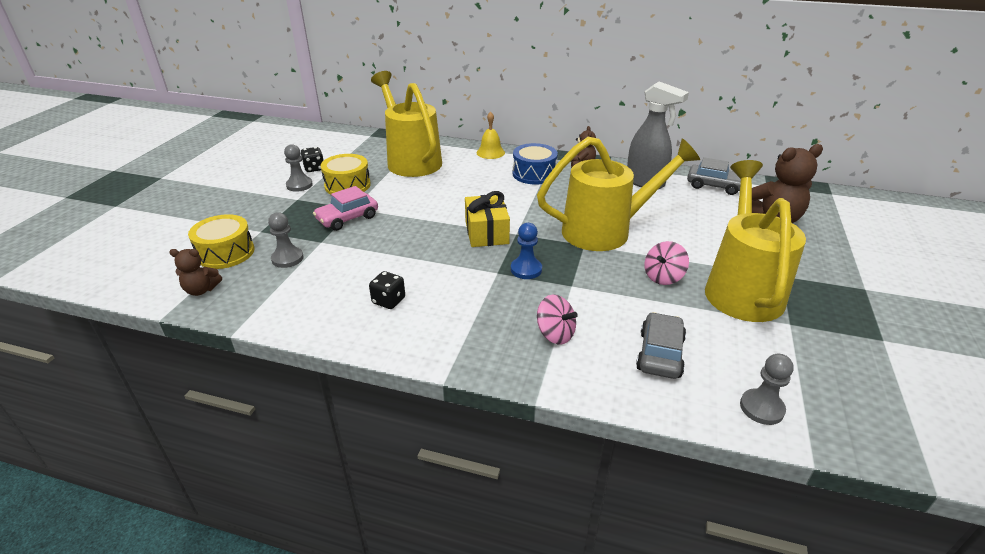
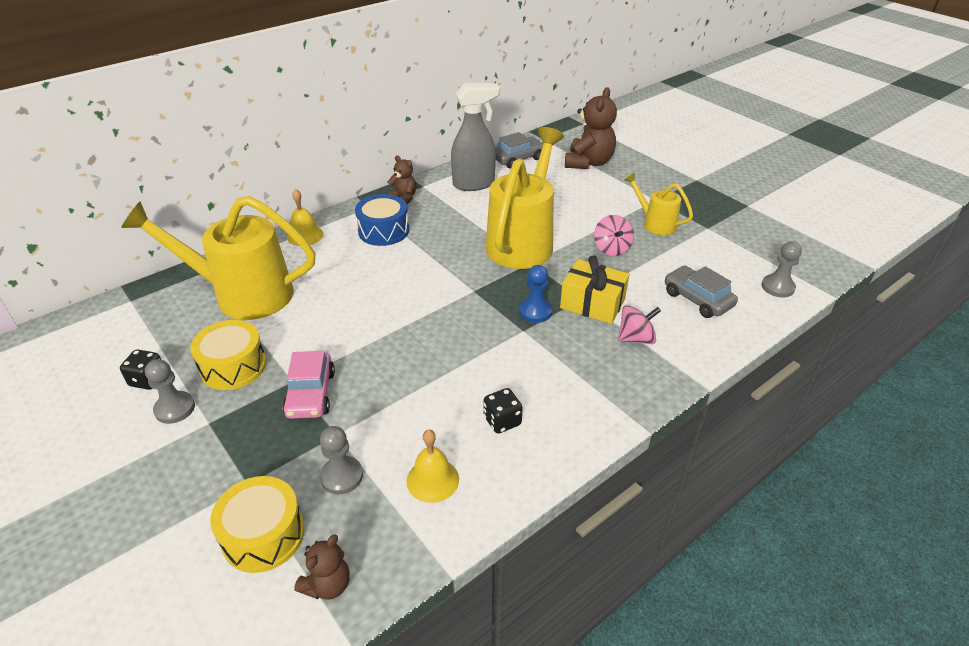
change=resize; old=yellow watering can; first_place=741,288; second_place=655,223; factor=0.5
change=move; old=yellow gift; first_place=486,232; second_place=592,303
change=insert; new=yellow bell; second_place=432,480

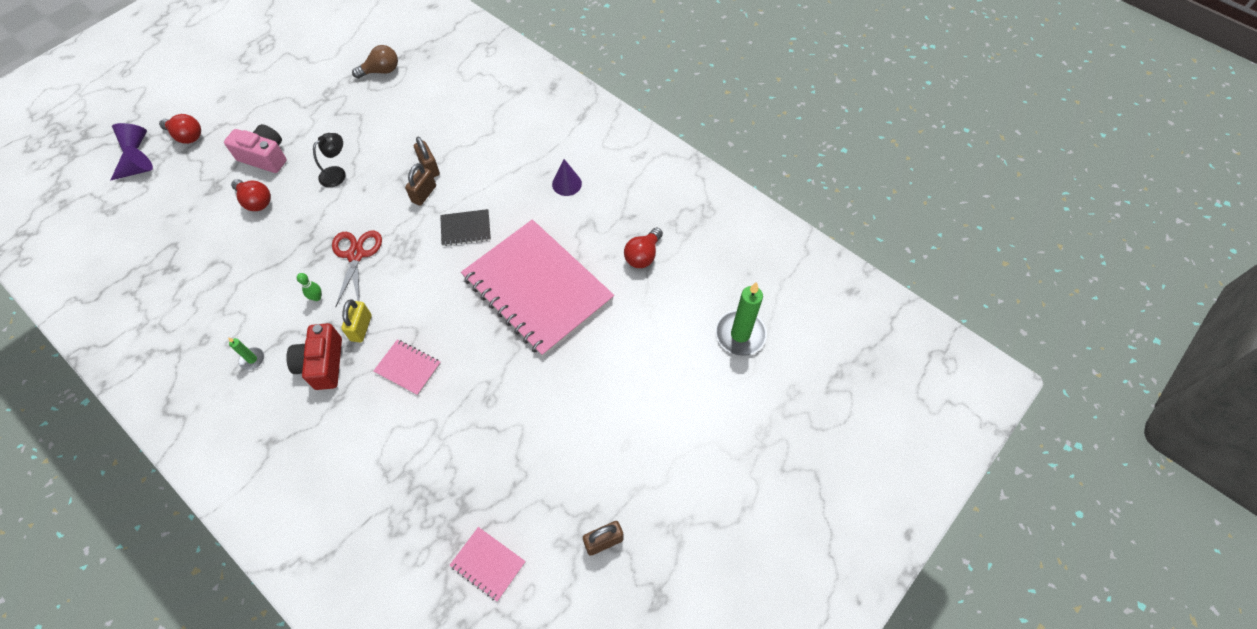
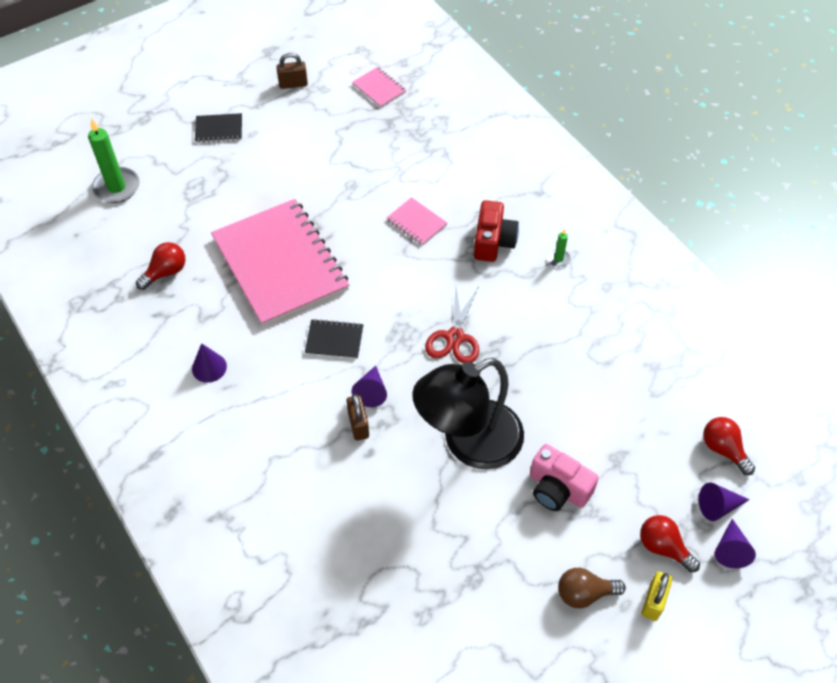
change=move; old=brown light bulb; first_place=381,71; second_place=584,593
change=resize; old=black lamp; first_place=337,173; second_place=469,443; factor=2.41
change=replace; old=brown padlock; new=purple cone; first_place=424,194; second_place=371,392
change=move; old=red light bulb; first_place=256,201; second_place=723,449
change=delete; old=green bowling pin; first_place=317,297
change=move; old=yellow padlock; first_place=361,328; second_place=653,601
change=insert; new=black notebook; second_place=219,129

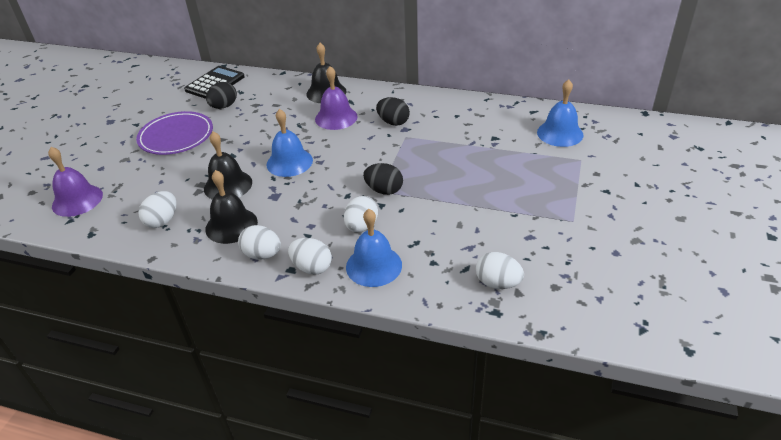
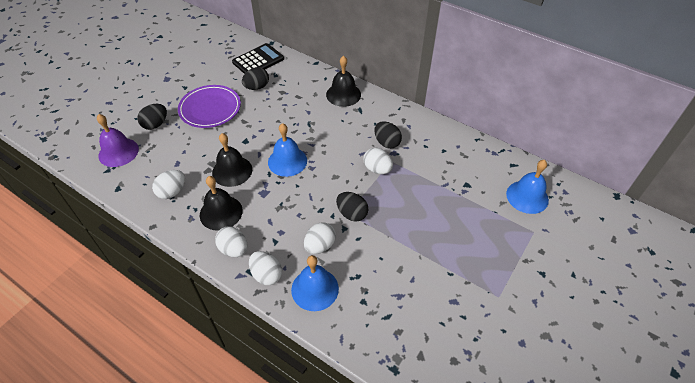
change=delete; old=purple bell; first_place=336,117
change=move; old=white egg; first_place=497,283; second_place=377,169
change=insert; new=black egg; second_place=155,124

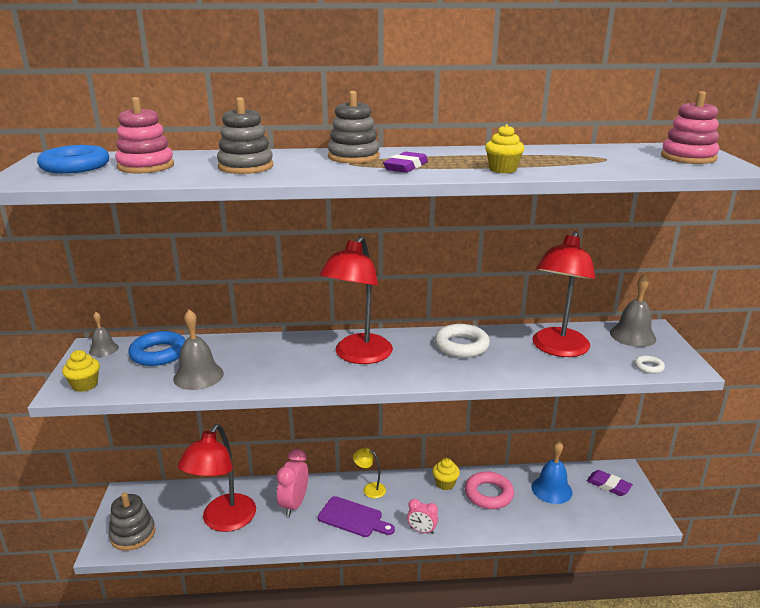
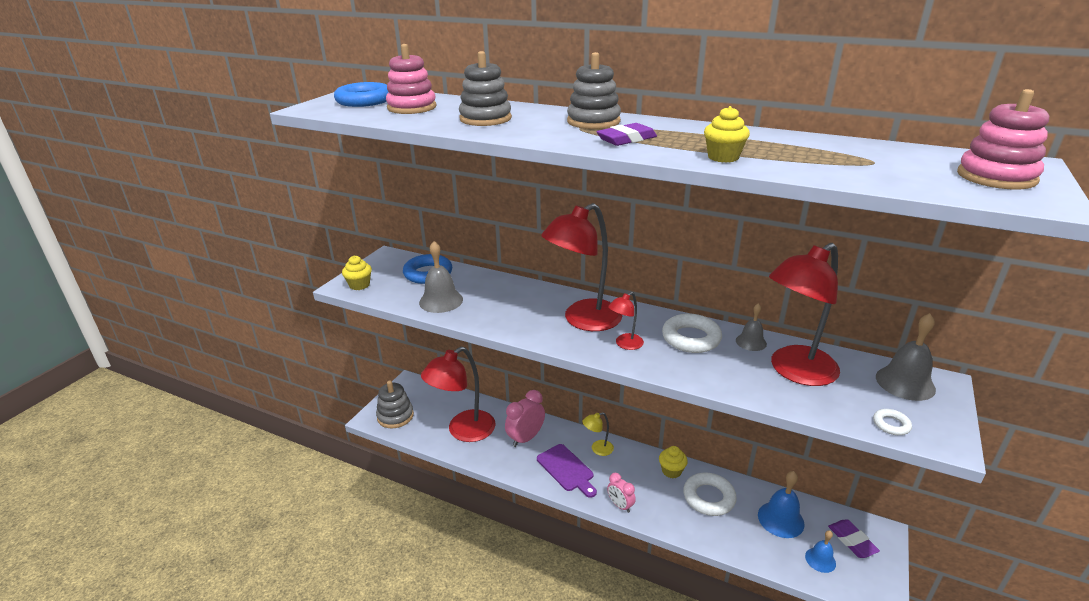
change=move; old=grey bell; first_place=103,349; second_place=751,342
change=rotate; old=yellow lamp; first_place=369,489; second_place=598,449; degrees=-75
change=recolor; old=pink ring; new=white ring; first_place=488,494; second_place=709,497
change=insert; new=red lamp; second_place=625,344
change=insert; new=blue bell; second_place=820,560

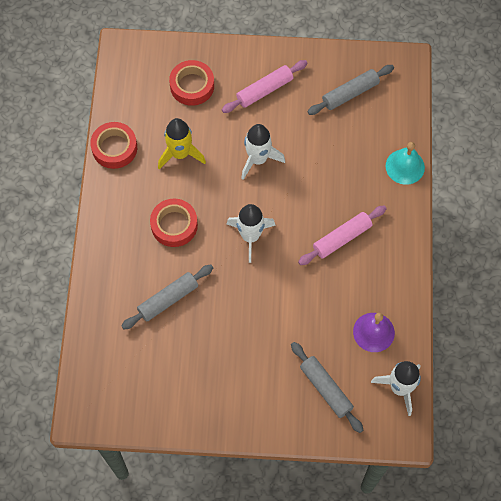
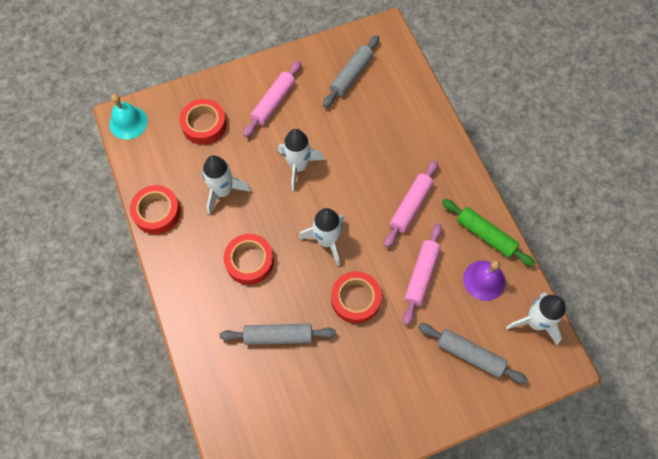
change=recolor; old=yellow rocket; new=white rocket; first_place=180,154; second_place=223,191
change=move; old=turquoise bell; first_place=405,166; second_place=128,122
change=rotate; old=grey rolling pin; first_place=168,299; second_place=278,336; degrees=60
change=insert; new=green rolling pin; second_place=485,235
change=insert; new=pink rolling pin; second_place=421,275
change=insert; new=red tape; second_place=355,299

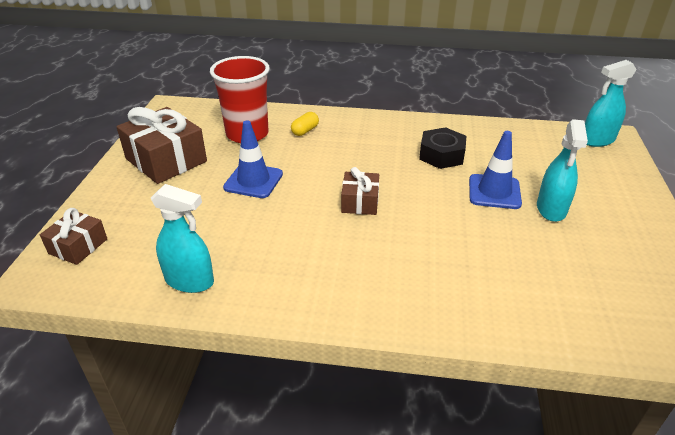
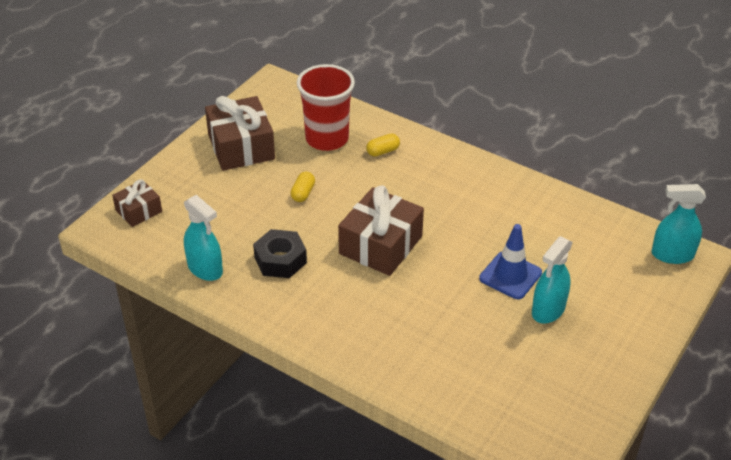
change=replace; old=blue traffic cone; new=yellow capsule; first_place=253,181; second_place=303,193
change=move; old=black nut; first_place=441,155; second_place=280,260
change=resize; old=brown gift; first_place=360,202; second_place=380,245; factor=1.8

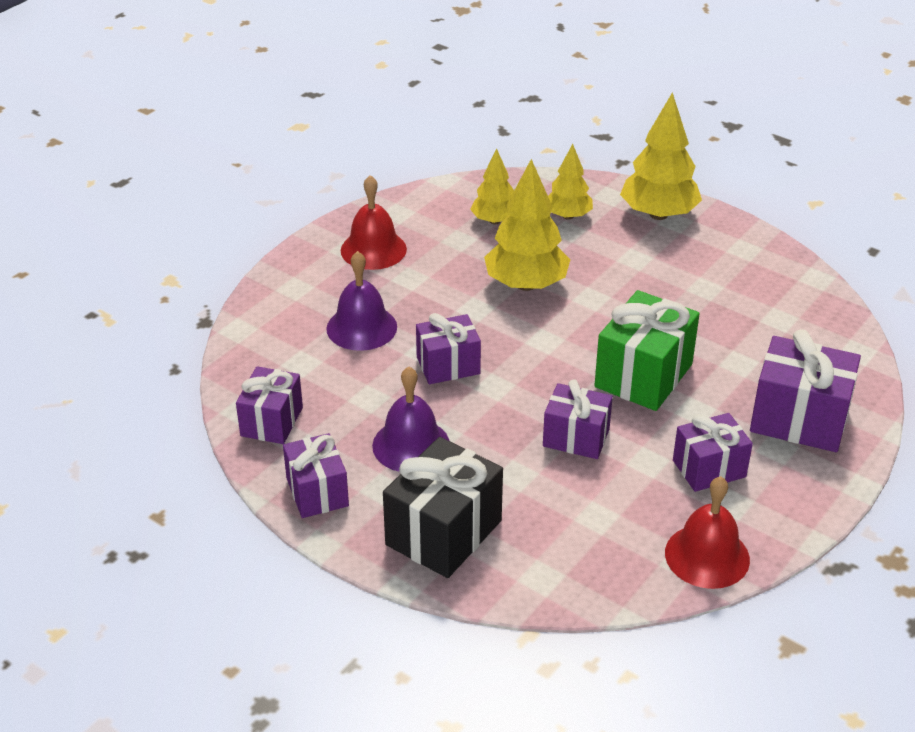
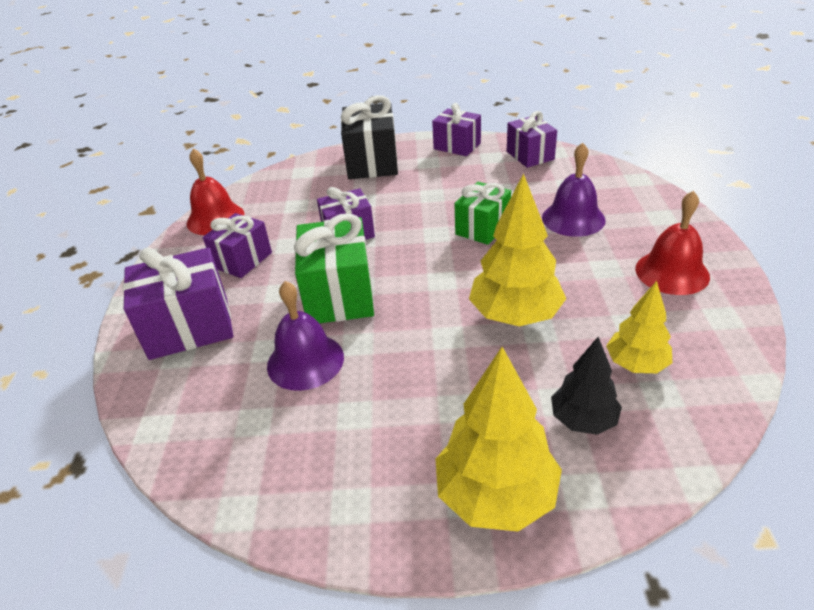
change=recolor; old=yellow tree; new=black tree; first_place=568,216; second_place=583,420
change=recolor; old=purple gift; new=green gift; first_place=448,365; second_place=482,228
change=move; old=purple bell; first_place=411,445; second_place=305,361

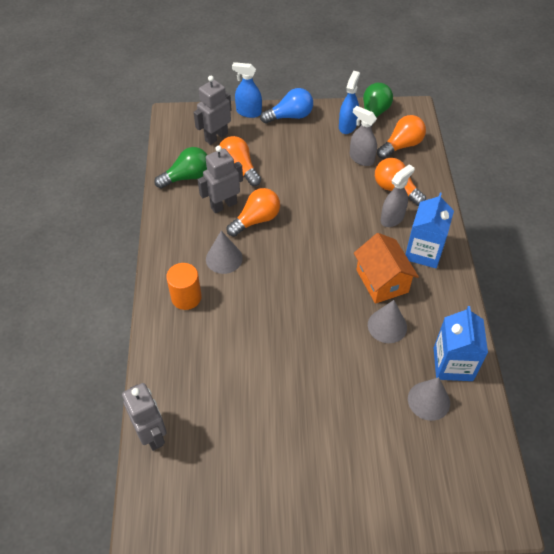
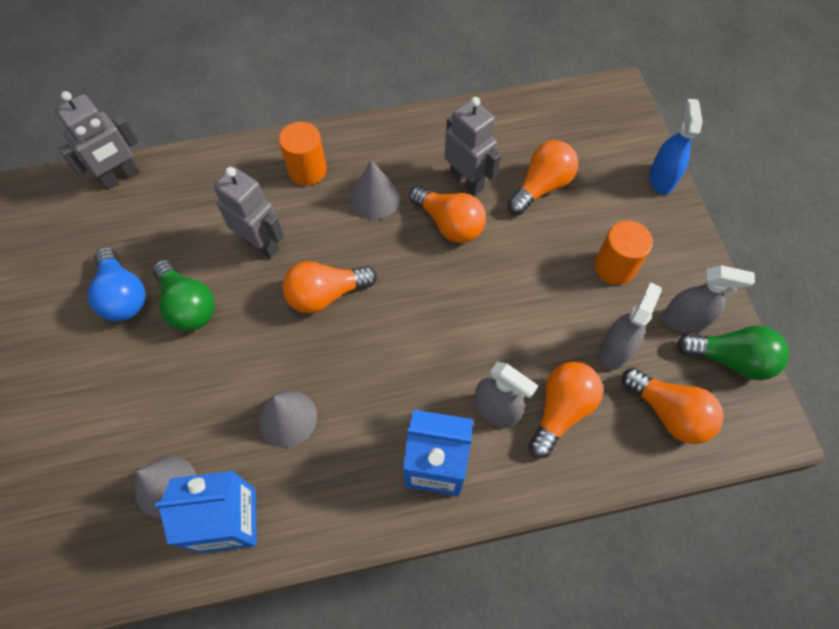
change=recolor; old=blue spray bottle; new=grey spray bottle; first_place=347,126; second_place=684,320
change=move; old=grey robot; first_place=216,137; second_place=261,244
change=move; old=blue light bulb; first_place=290,116; second_place=123,295
change=move; old=green light bulb; first_place=187,177; second_place=188,305
change=delete; old=orange house; first_place=382,281
change=insert; new=orange cylinder; second_place=614,267
change=insert; new=orange light bulb; second_place=326,294

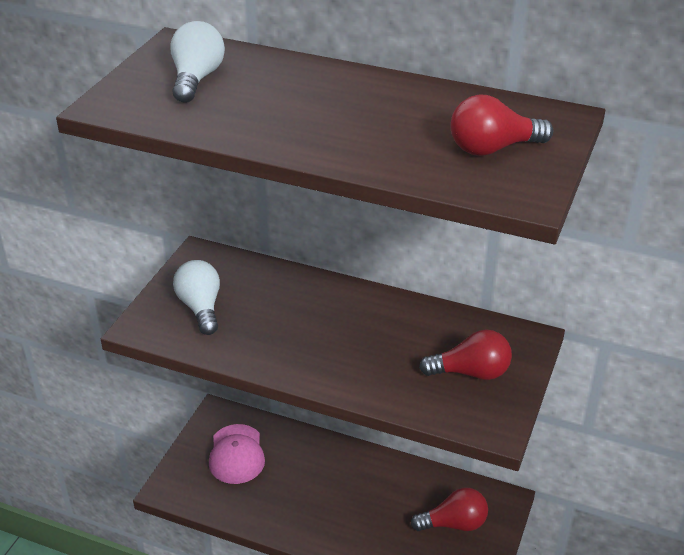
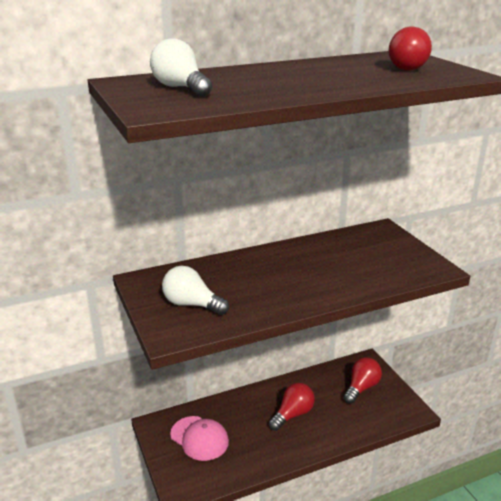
change=move; old=red light bulb; first_place=471,372; second_place=292,414

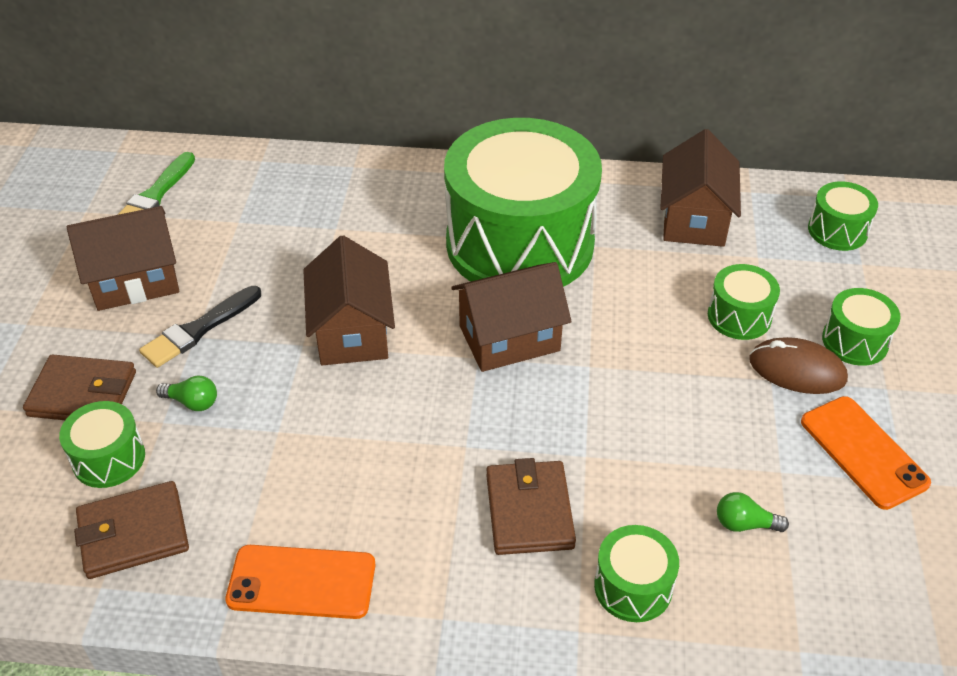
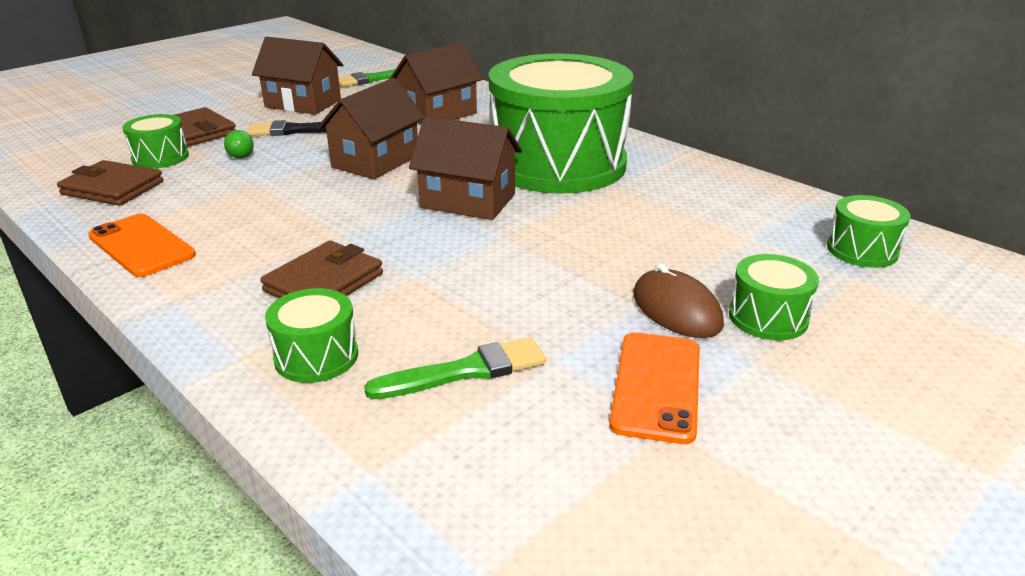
change=move; old=brown house; first_place=694,219; second_place=438,114
change=delete; old=green drum; first_place=739,316
change=replace; old=green light bulb; new=green brush; first_place=744,524; second_place=465,371

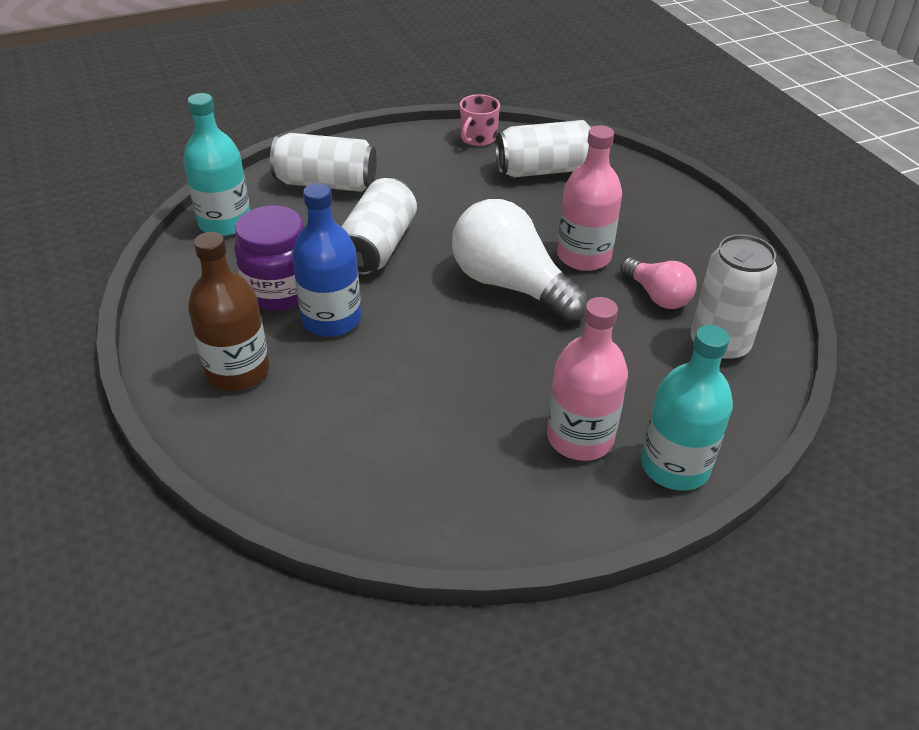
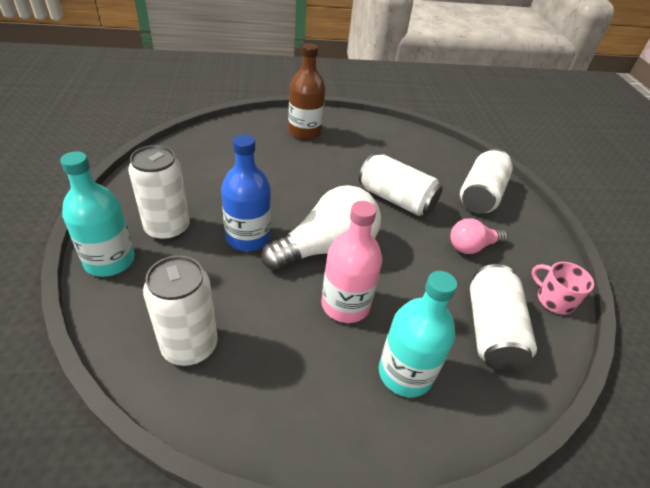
change=move; old=turquoise bottle; first_place=225,223; second_place=405,373
change=move; old=blue bottle; first_place=331,319; second_place=248,237
change=delete; old=purple jar; first_place=279,290
change=move; old=pink light bulb; first_place=657,296; second_place=472,247
change=replace; old=pink bottle; new=white can; first_place=580,438; second_place=167,228

